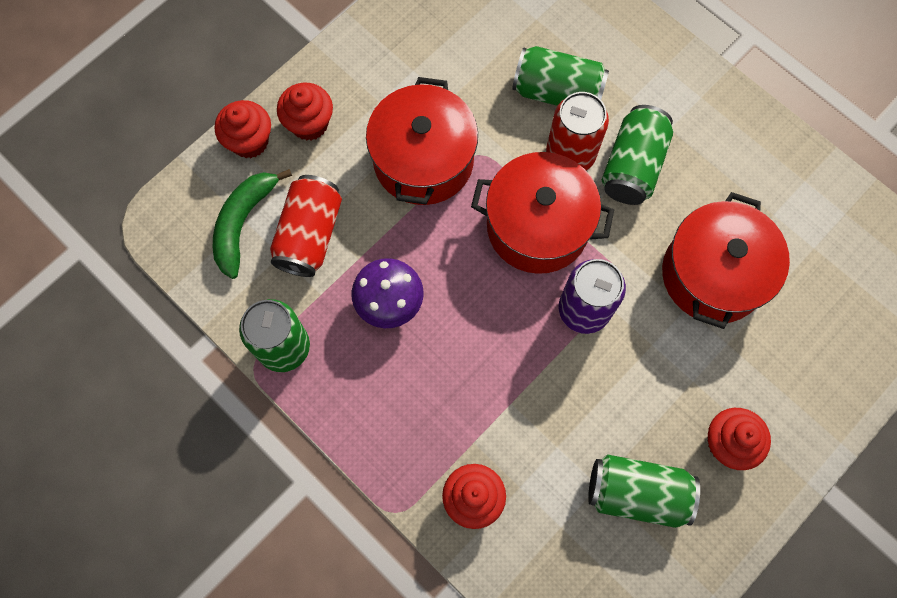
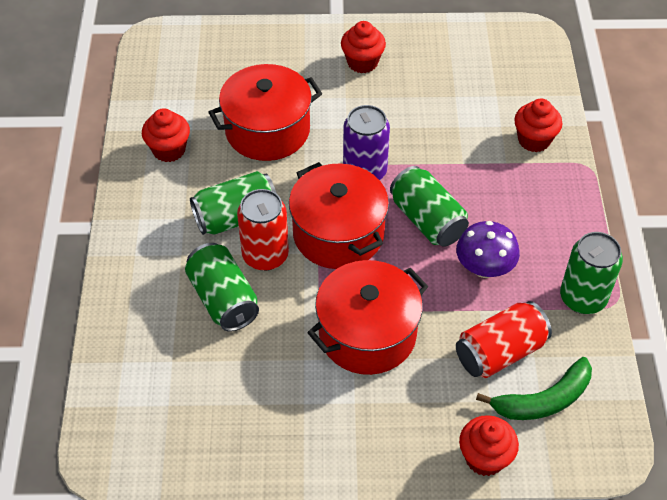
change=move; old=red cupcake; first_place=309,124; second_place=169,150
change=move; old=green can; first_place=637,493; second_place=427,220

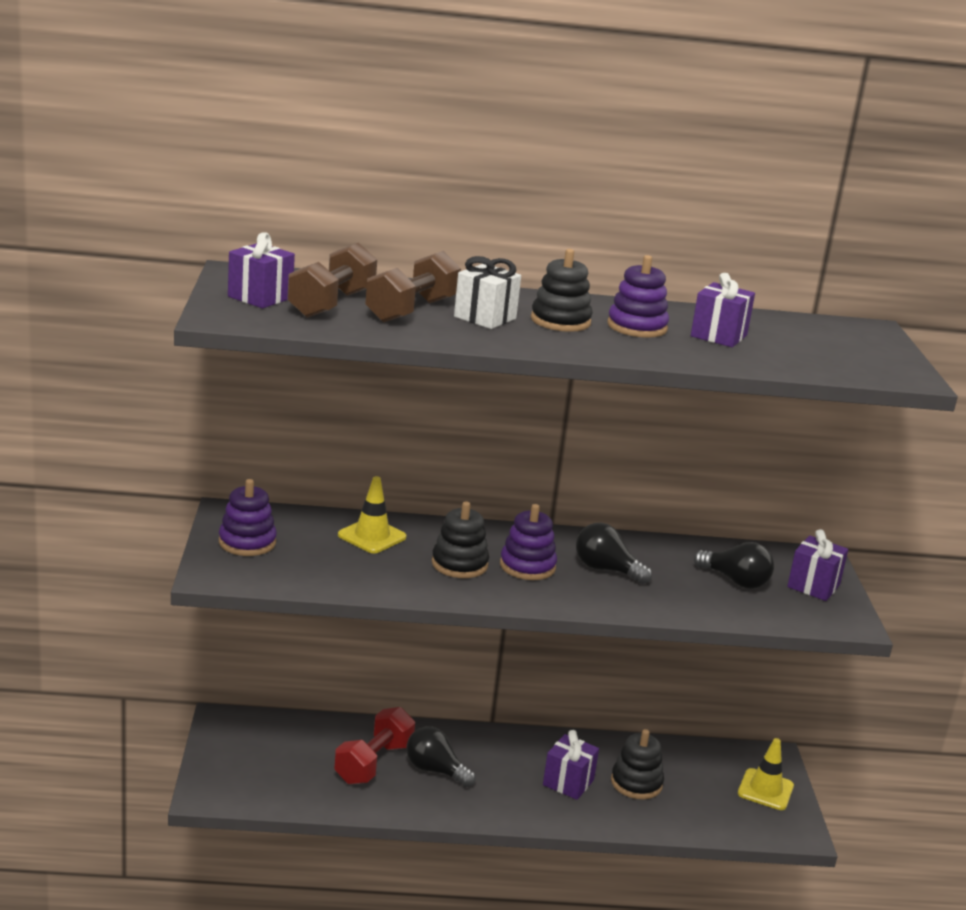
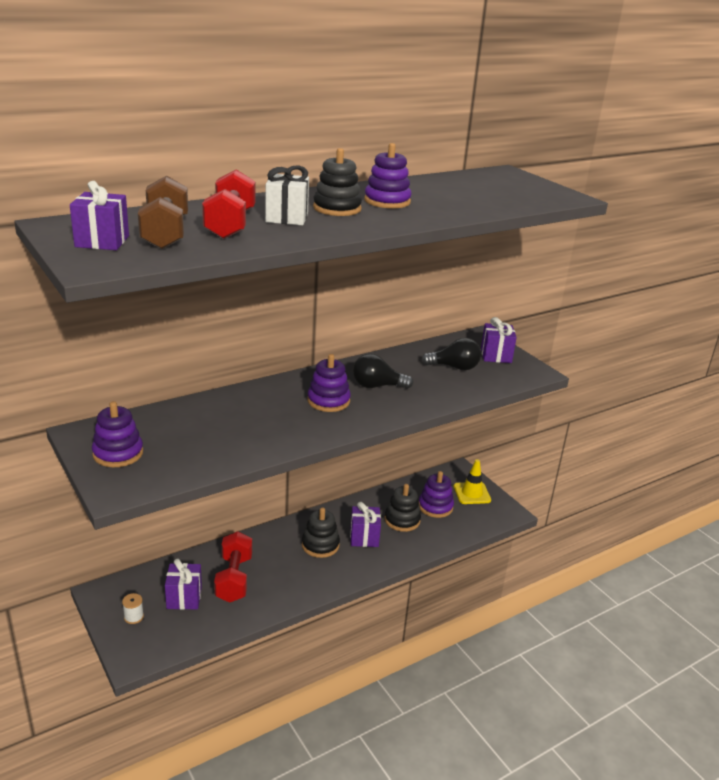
change=recolor; old=brown dumbbell; new=red dumbbell; first_place=411,310; second_place=230,224
change=move; old=purple gift; first_place=718,336; second_place=184,598
change=delete; old=yellow traffic cone; first_place=372,536
change=move; old=black stacking toy; first_place=459,564; second_place=320,545
change=delete; old=black light bulb; first_place=435,770
change=insert; new=purple stacking toy; second_place=435,507
change=insert; new=white spool; second_place=134,617

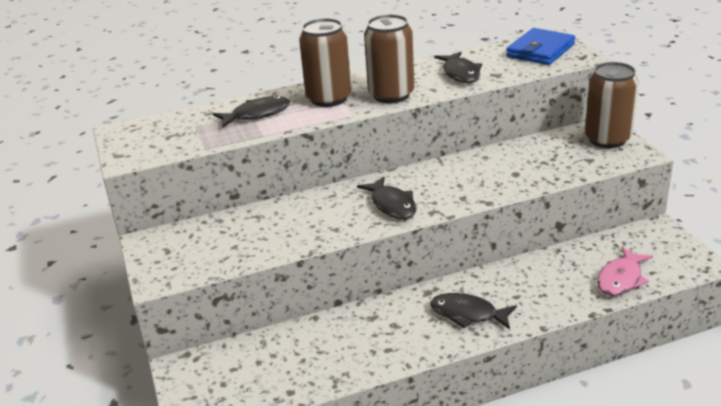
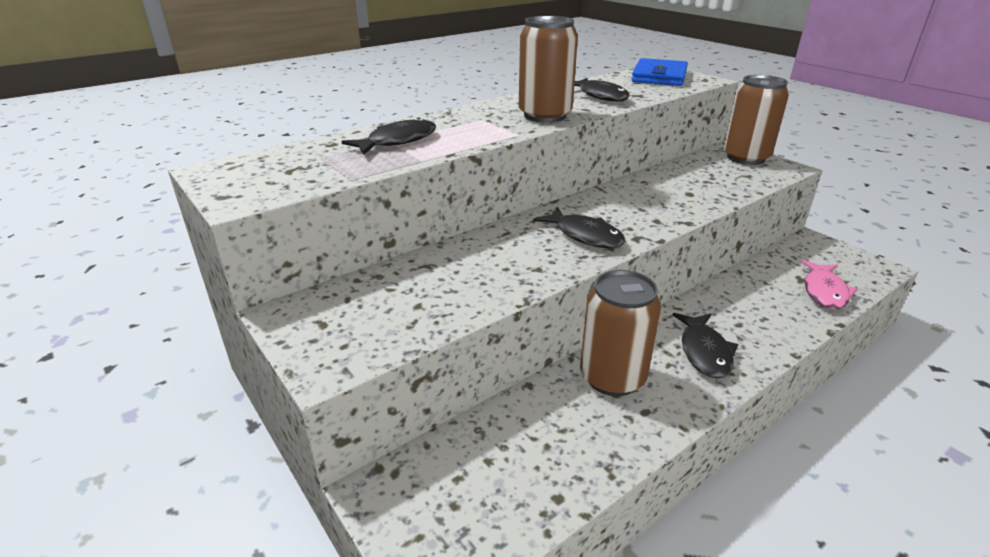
change=move; old=brown can; first_place=329,98; second_place=612,377
change=rotate; old=black fish; first_place=467,314; second_place=704,352; degrees=-90

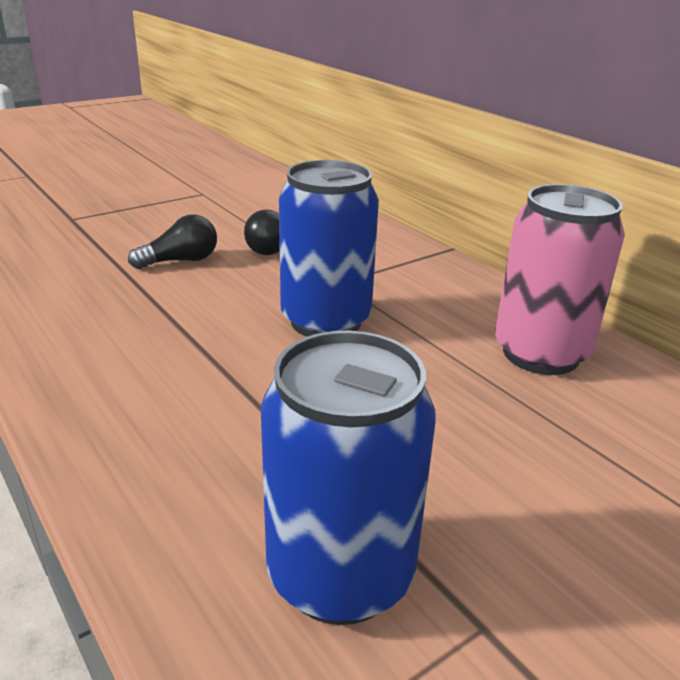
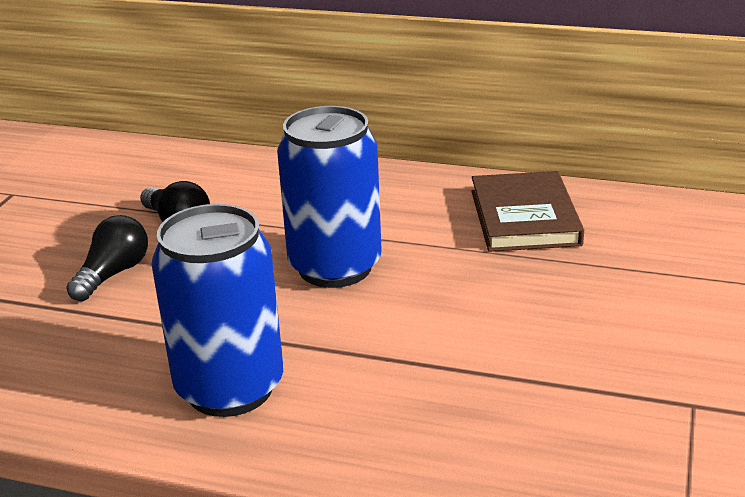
change=replace; old=pink can; new=brown book; first_place=540,353; second_place=524,217
change=move; old=blue can; first_place=340,574; second_place=230,388

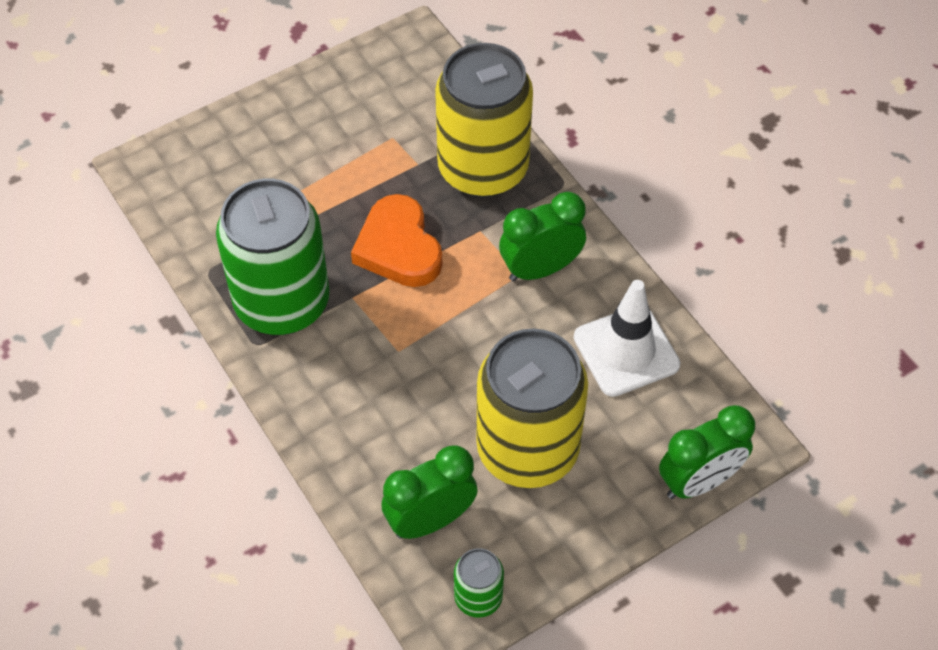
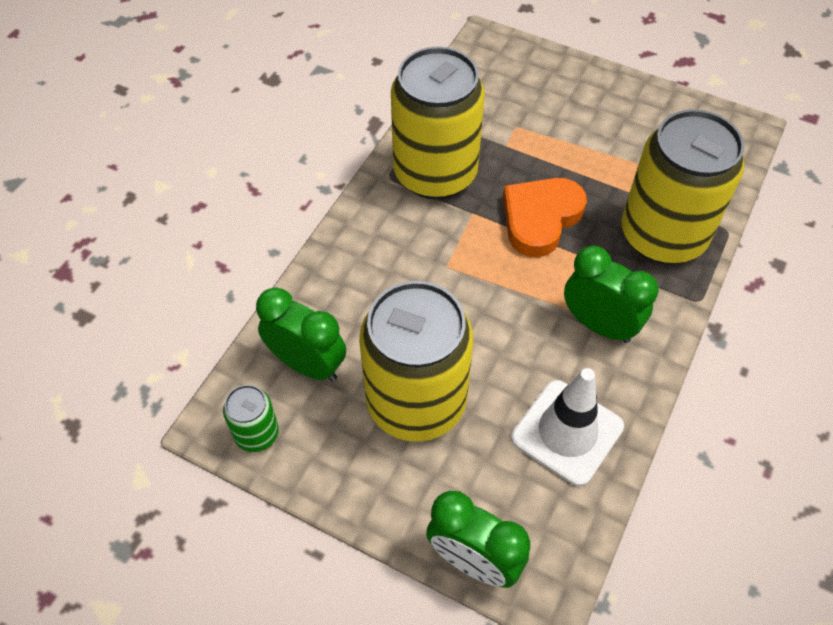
change=recolor; old=green can; new=yellow can; first_place=282,303; second_place=435,173

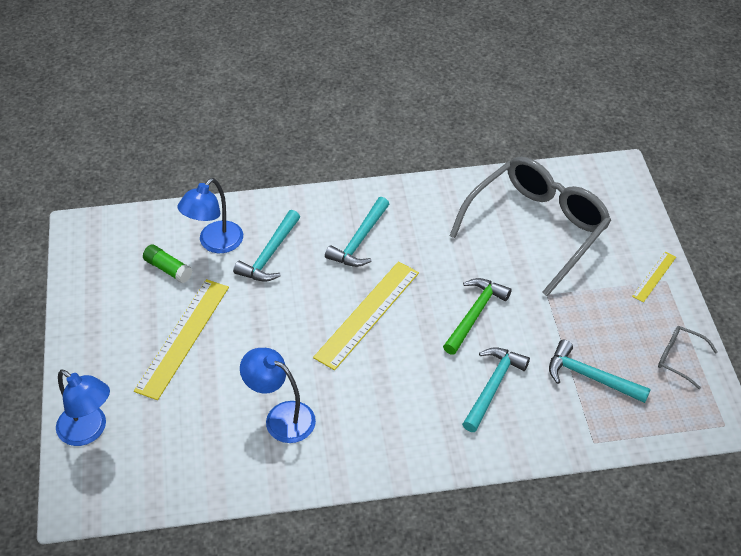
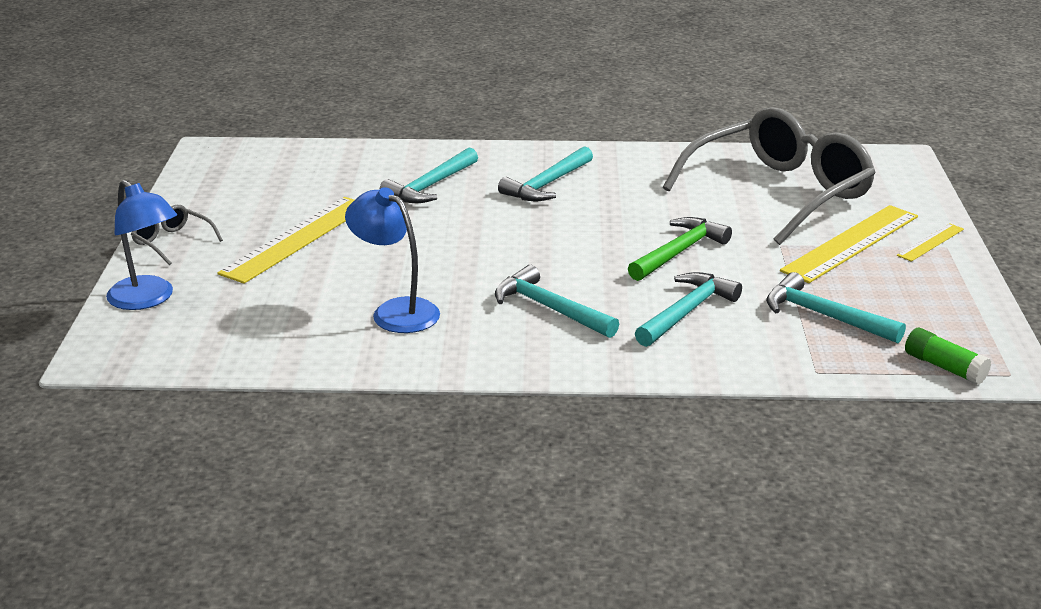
change=delete; old=blue lamp; first_place=215,243
change=move; old=green glue stick; first_place=168,269; second_place=944,367
change=move; old=yellow ruler; first_place=367,314; second_place=851,243
change=move; old=grey glasses; first_place=679,358; second_place=172,242
change=insert; new=turquoise hammer; second_place=549,308

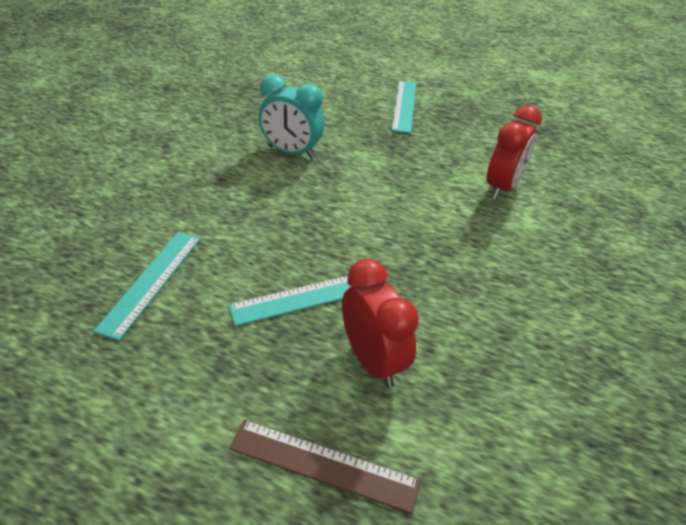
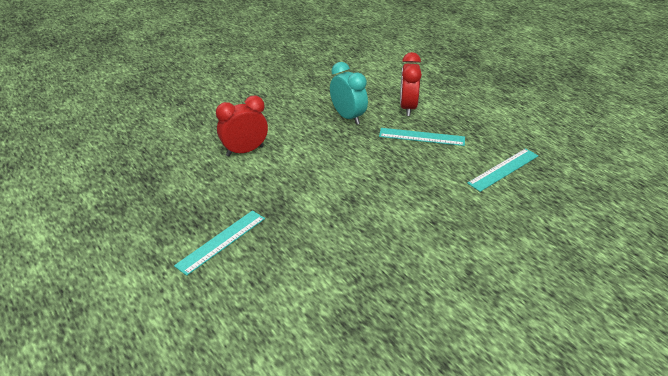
change=move; old=turquoise clock; first_place=291,152; second_place=348,117
change=delete; old=brown ruler; first_place=323,465

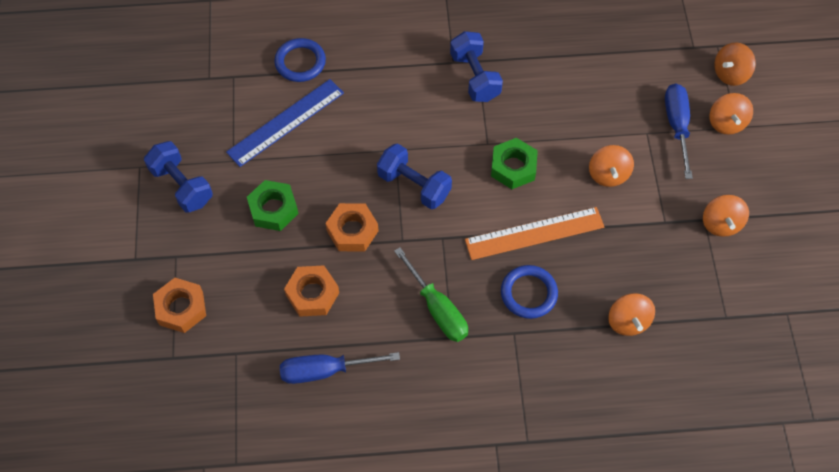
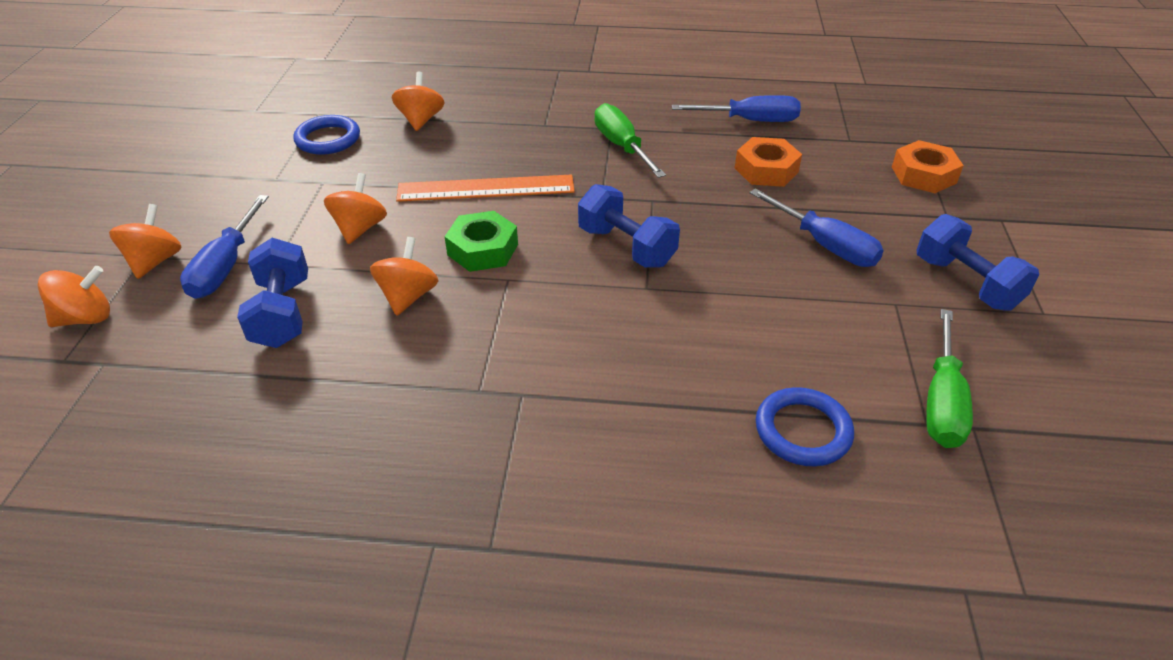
change=move; old=blue dumbbell; first_place=475,77; second_place=282,313
change=delete; old=blue ruler; first_place=285,122
change=replace; old=green nut; new=blue screwdriver; first_place=273,209; second_place=824,245
change=move; old=orange spinning top; first_place=720,223; second_place=408,296
change=delete; old=orange nut; first_place=352,231
change=move; old=blue ring; first_place=528,293; second_place=328,139
change=insert; new=green screwdriver; second_place=942,401

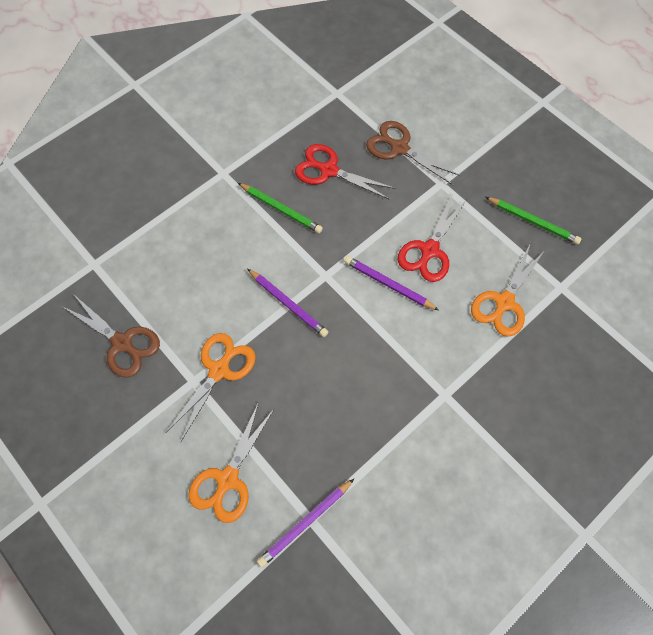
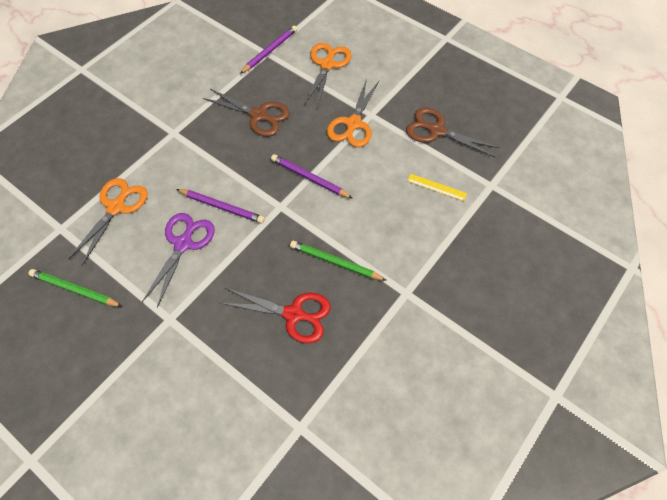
change=move; old=brown scissors; first_place=399,148; second_place=258,115
change=recolor; old=red scissors; new=purple scissors; first_place=429,250; second_place=183,244
change=insert; new=yellow ruler; second_place=437,187

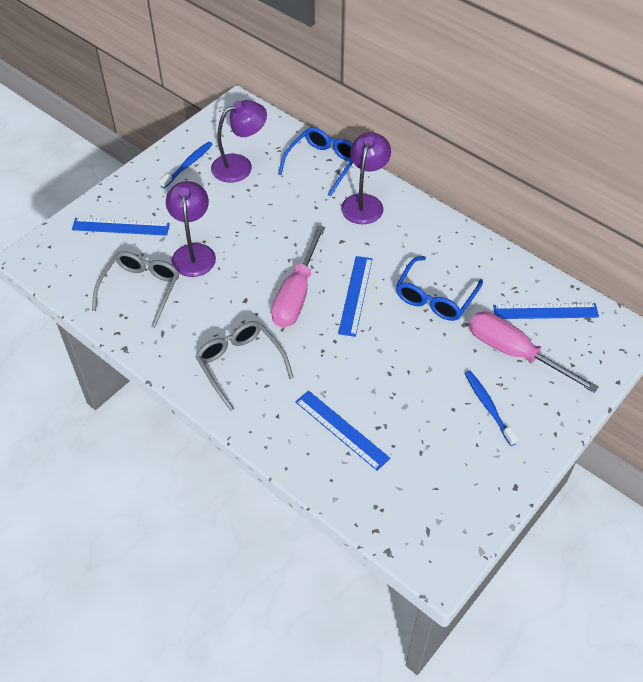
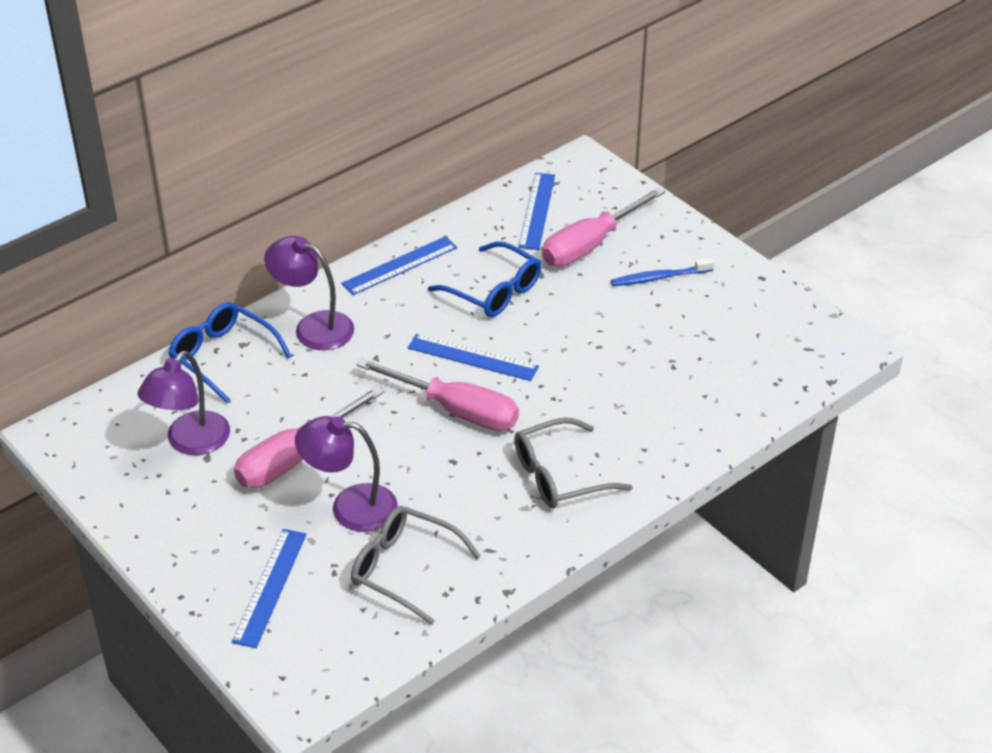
change=rotate; old=purple lamp; first_place=240,165; second_place=190,442; degrees=-135
change=delete; old=blue toothbrush; first_place=188,165
change=move; old=blue ruler; first_place=341,429; second_place=399,265
change=insert; new=pink screwdriver; second_place=295,458

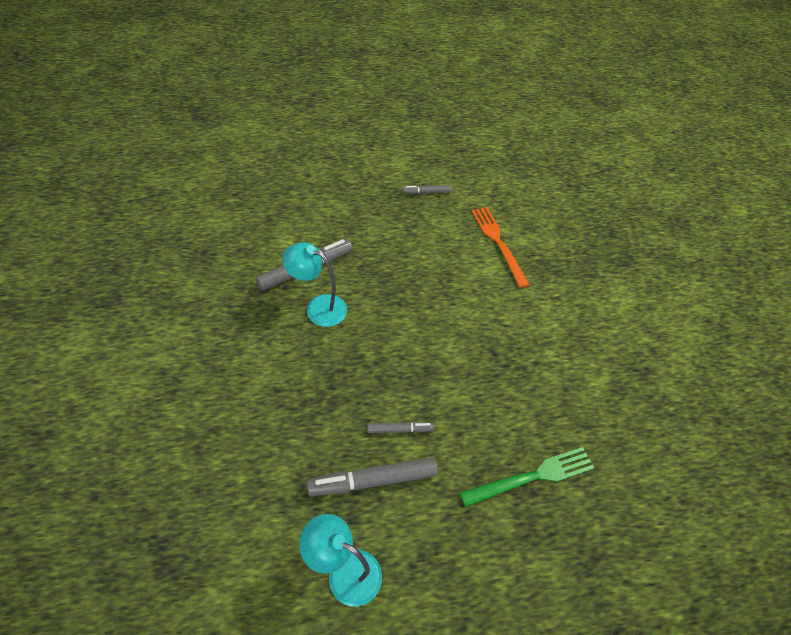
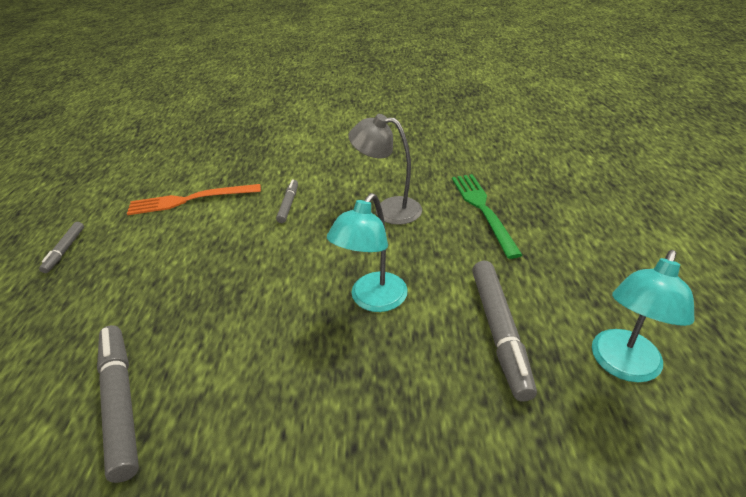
change=move; old=turquoise lamp; first_place=318,307; second_place=373,300
change=move; old=grey marker; first_place=400,429; second_place=288,204
change=insert; new=grey lamp; second_place=388,209

